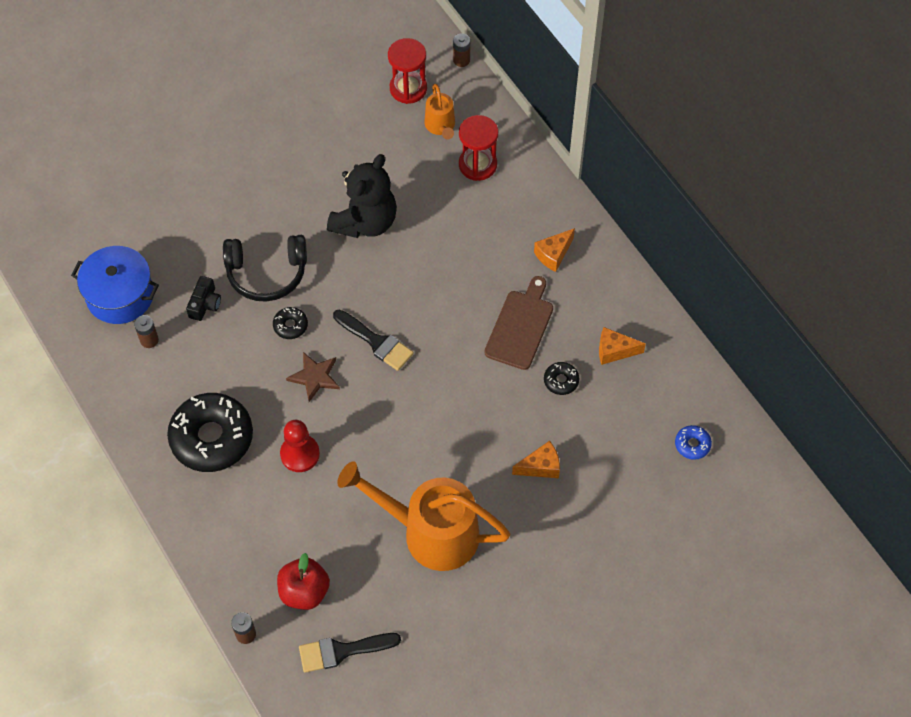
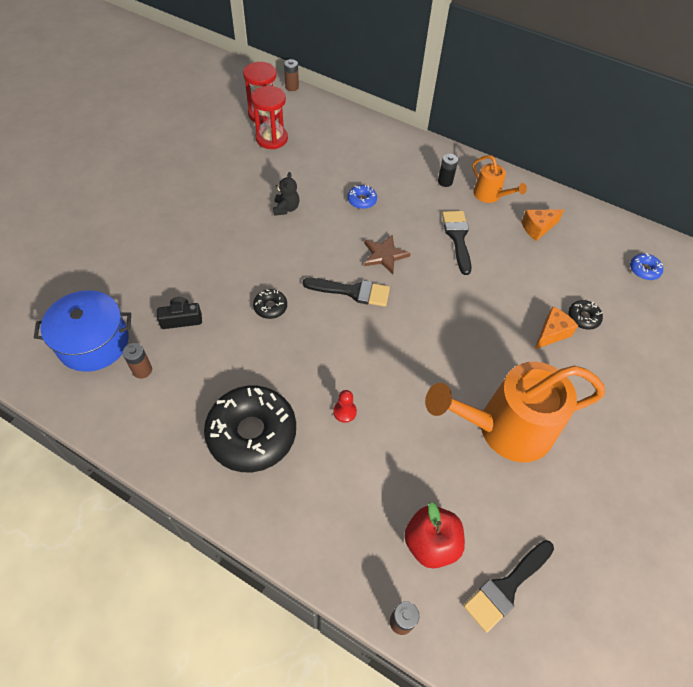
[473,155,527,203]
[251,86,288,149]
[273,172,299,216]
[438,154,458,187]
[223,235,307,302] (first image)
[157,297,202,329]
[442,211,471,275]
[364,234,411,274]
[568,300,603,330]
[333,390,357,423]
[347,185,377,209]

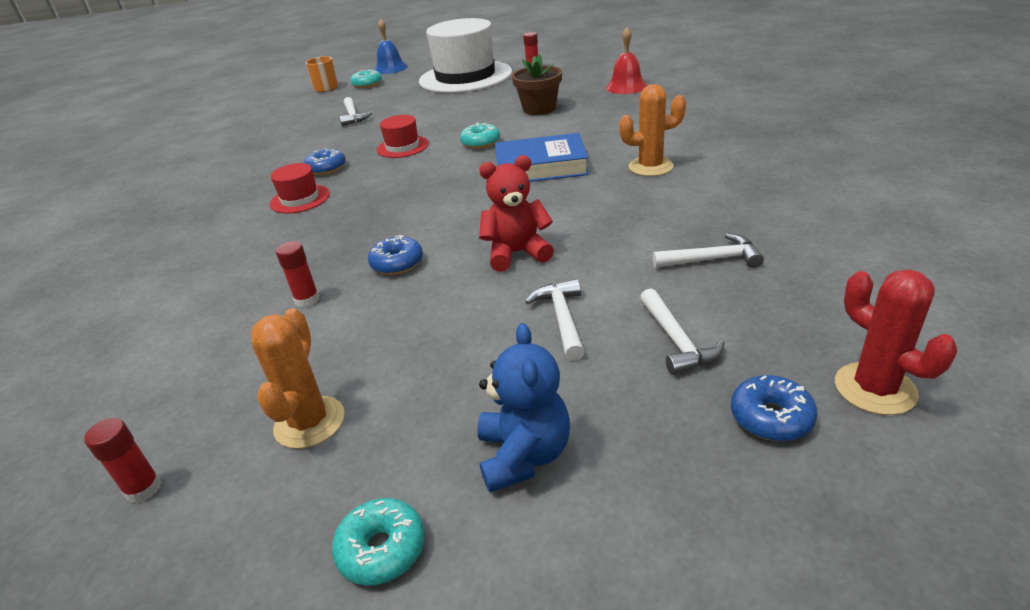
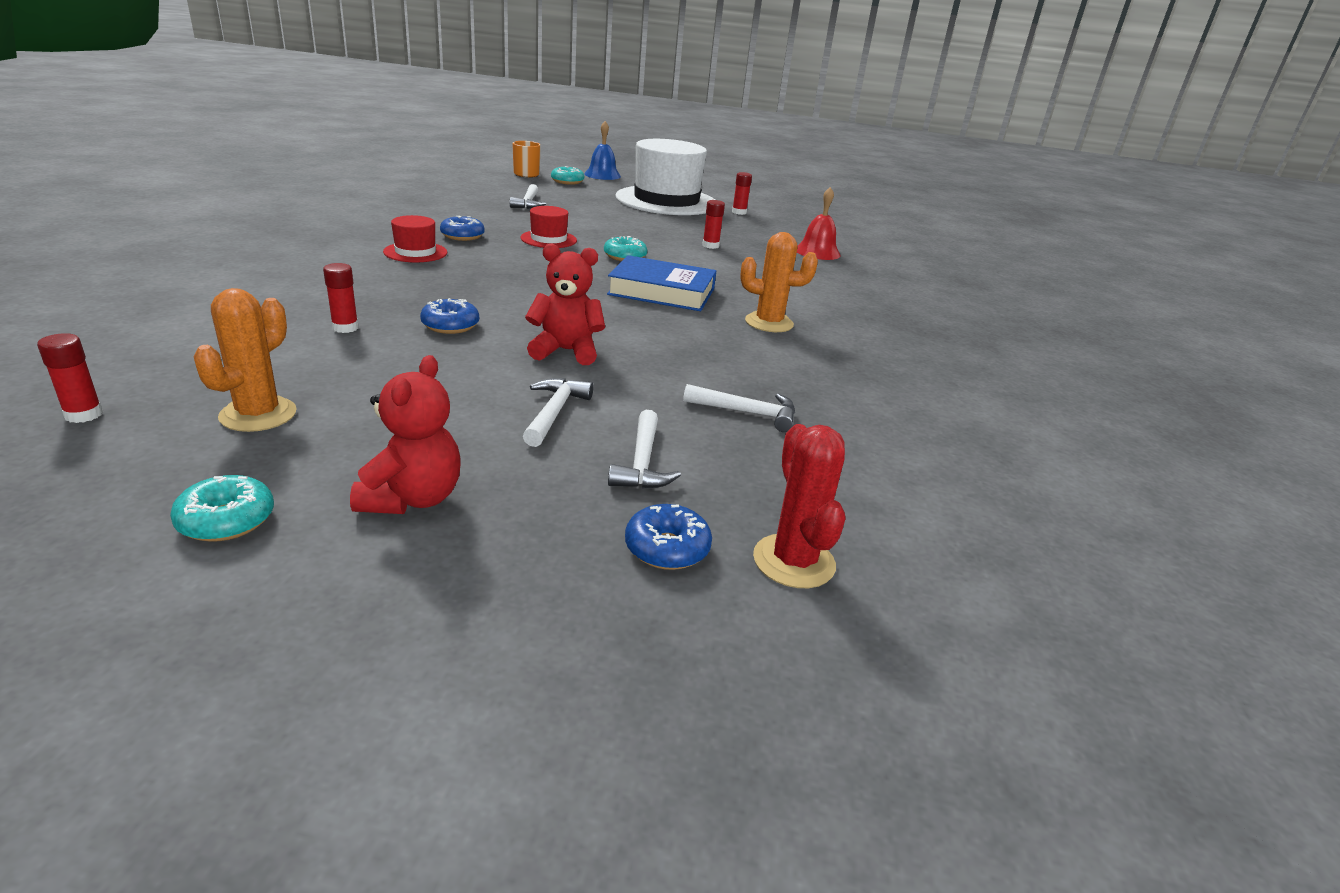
[702,200,725,249]
[350,355,461,514]

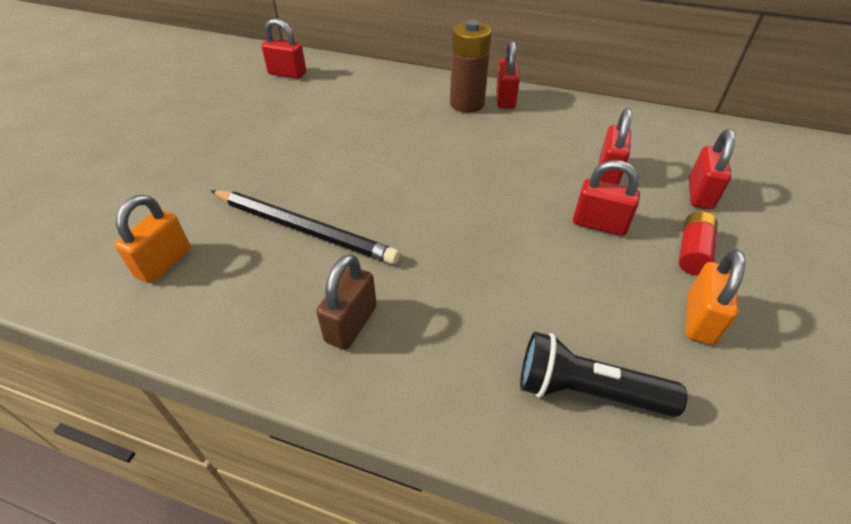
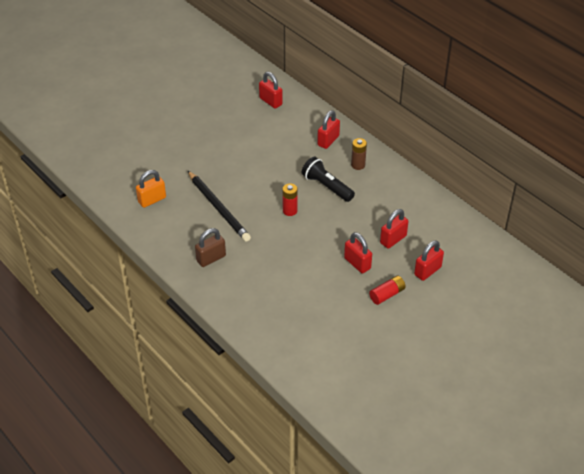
[351,138,367,170]
[317,110,340,149]
[686,249,746,345] (first image)
[302,157,355,202]
[282,183,298,216]

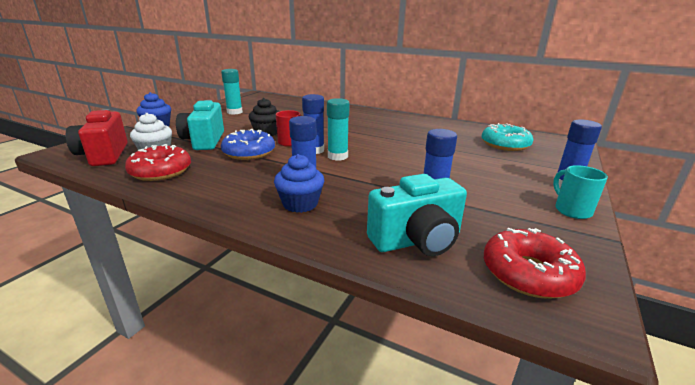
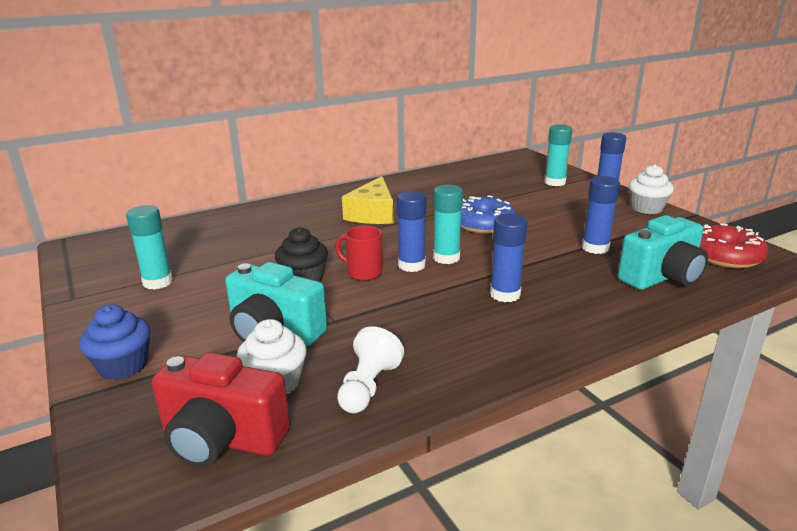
[482,123,533,151] (first image)
[461,196,516,234]
[337,326,404,413]
[274,154,324,213] (first image)
[629,164,674,214]
[618,215,708,290]
[545,124,572,186]
[342,176,393,224]

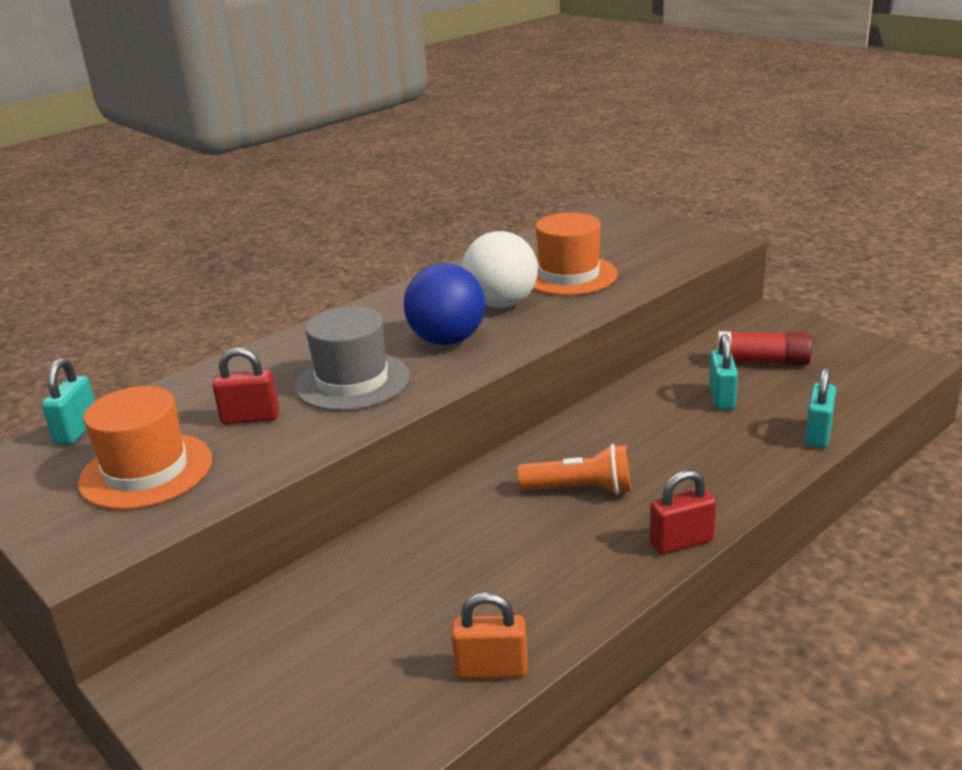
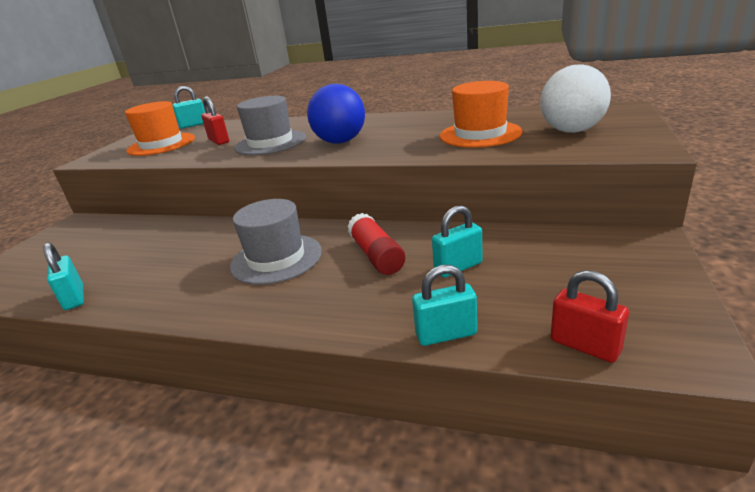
[540,64,611,133]
[347,213,405,275]
[230,199,322,285]
[551,270,629,363]
[43,242,84,310]

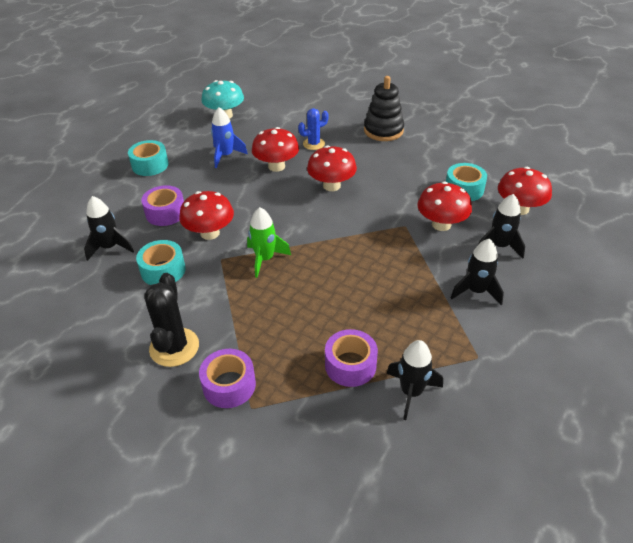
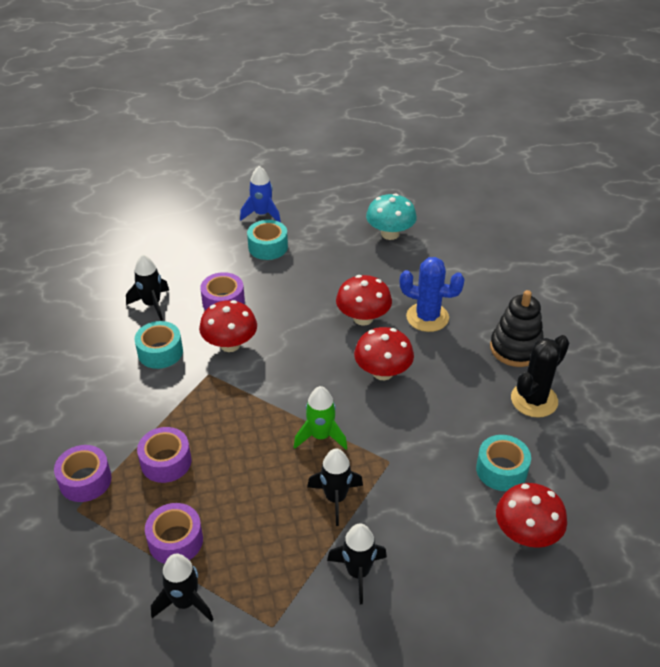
[240,166,281,222]
[400,257,465,332]
[417,181,472,231] (first image)
[307,448,363,526]
[294,386,347,449]
[511,335,569,418]
[137,427,192,483]

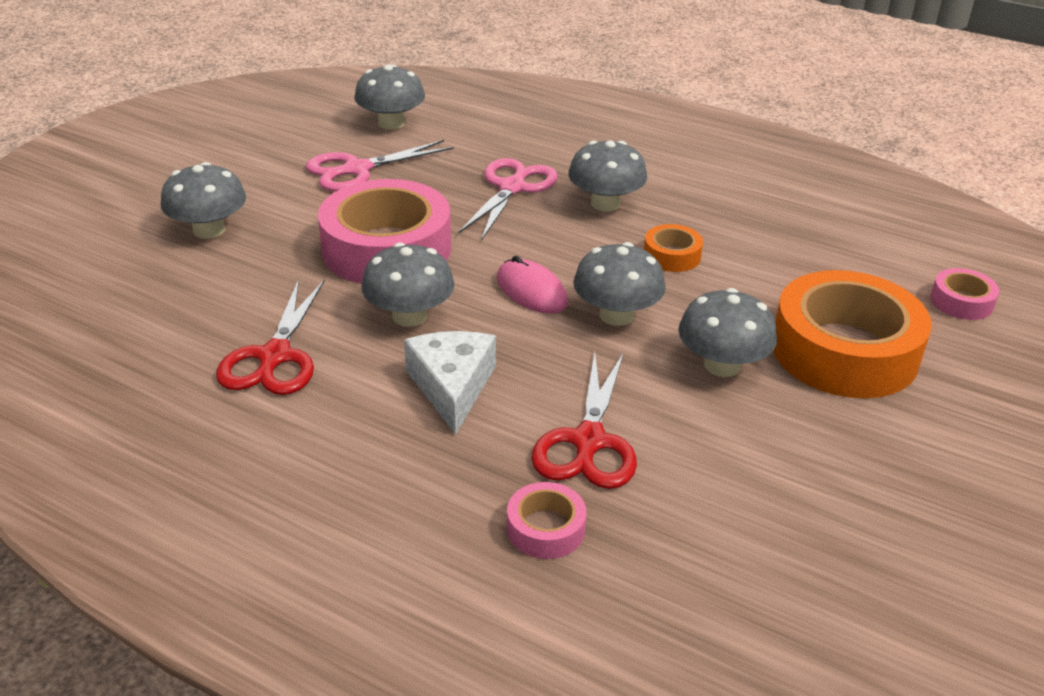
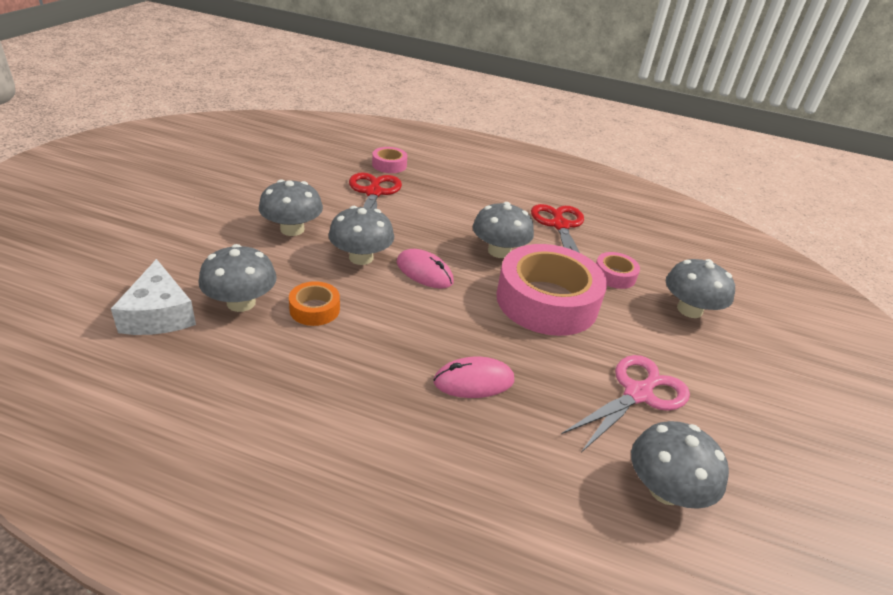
[198,244,277,312]
[433,357,514,398]
[596,252,640,289]
[773,270,932,398] (first image)
[111,259,196,335]

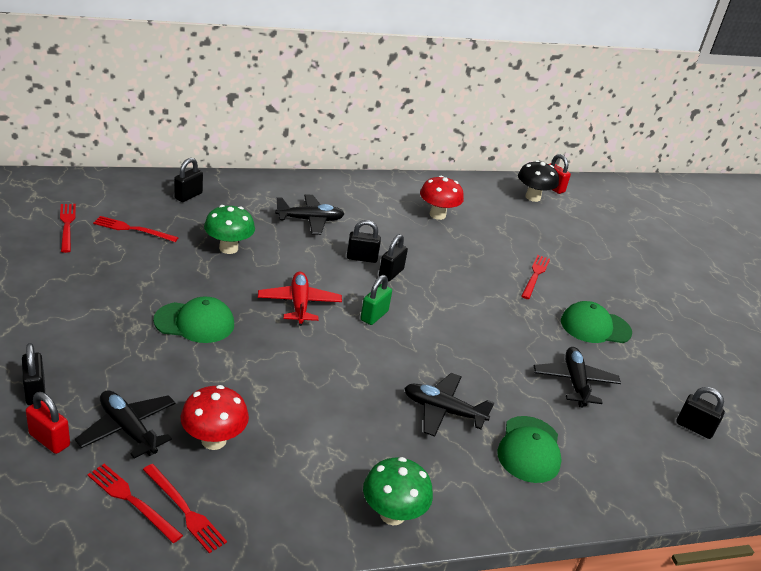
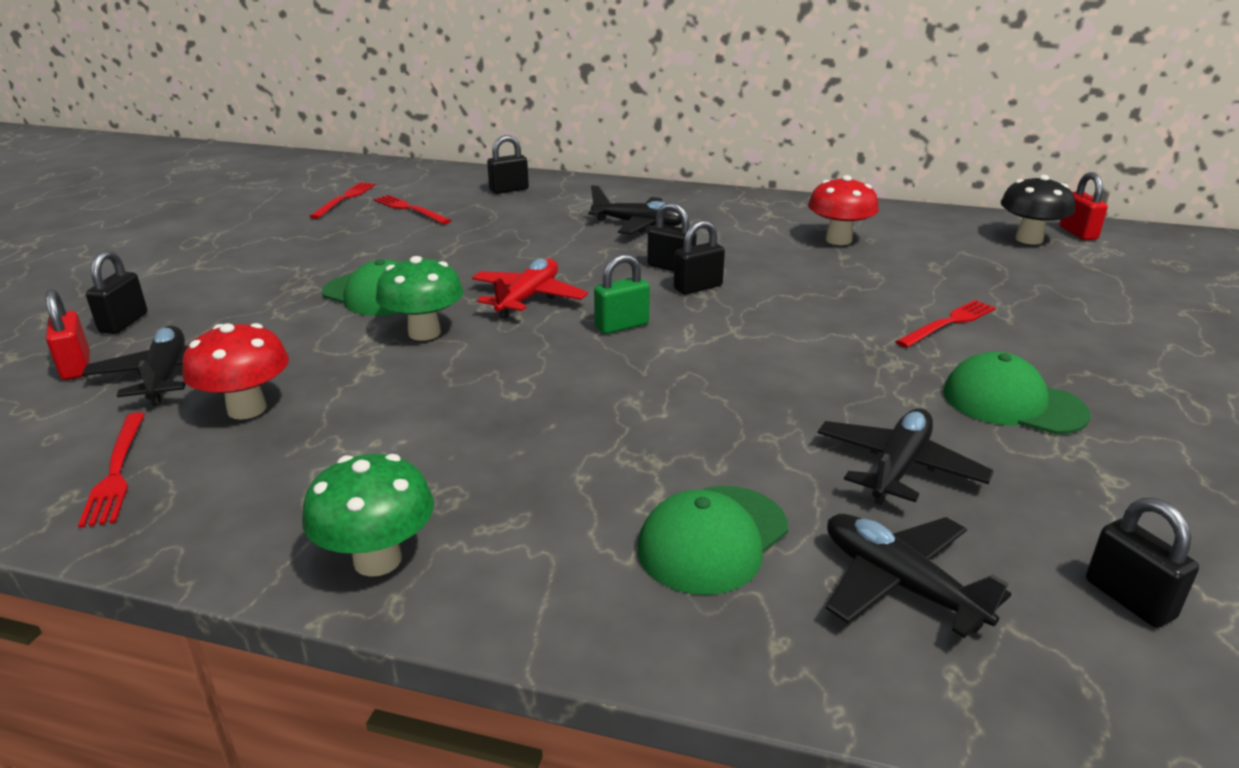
[376,256,463,341]
[826,514,1011,638]
[87,464,183,543] (first image)

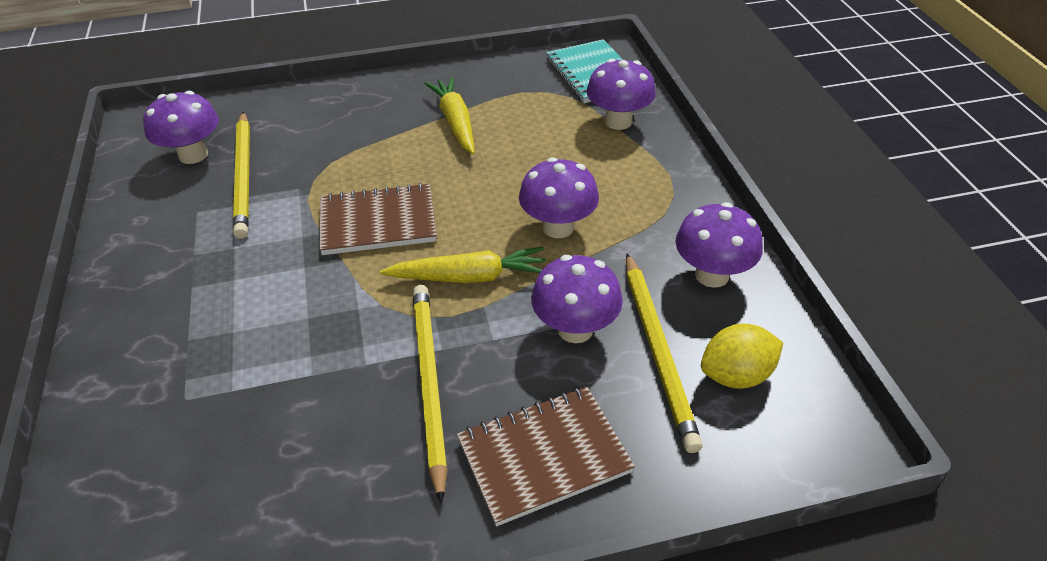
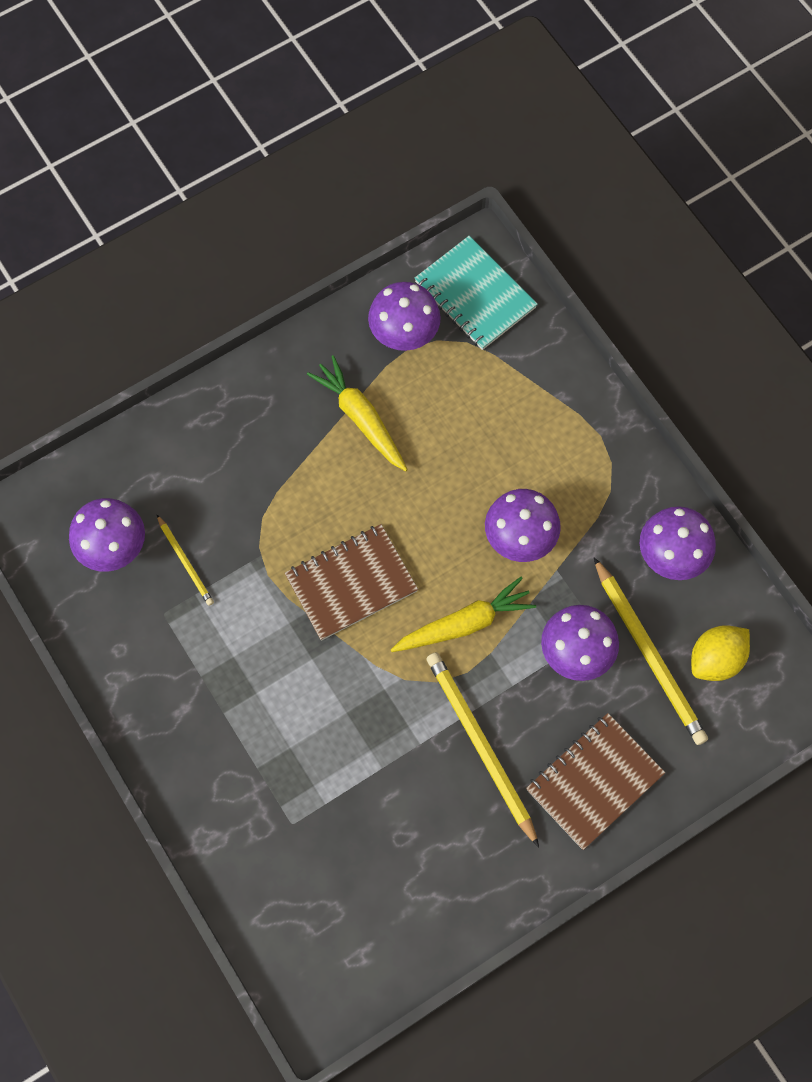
[368,282,441,351]
[157,515,214,606]

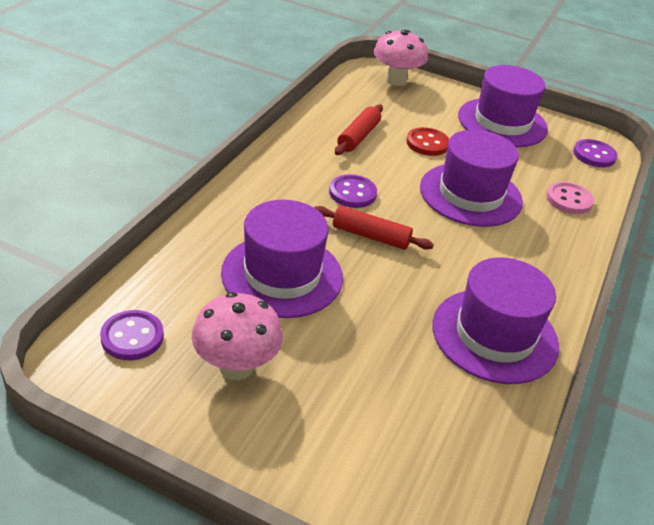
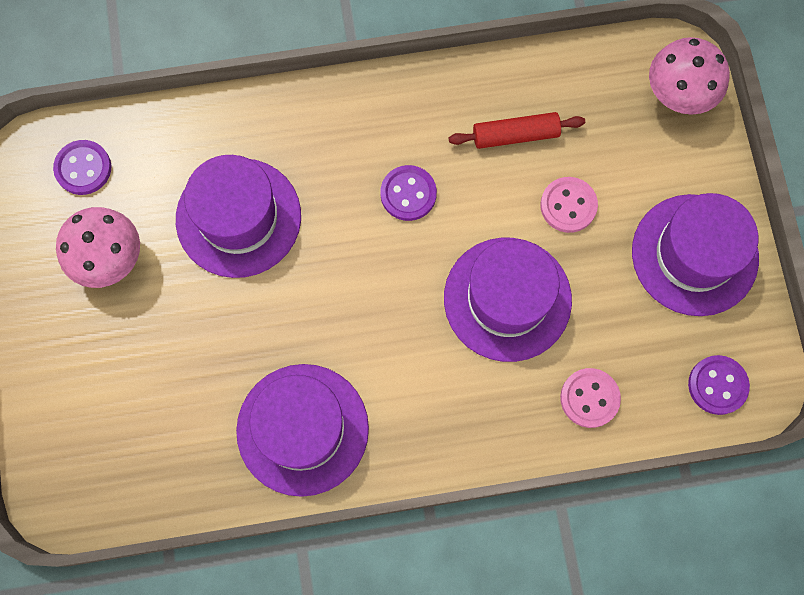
[540,177,598,233]
[314,206,434,250] (first image)

